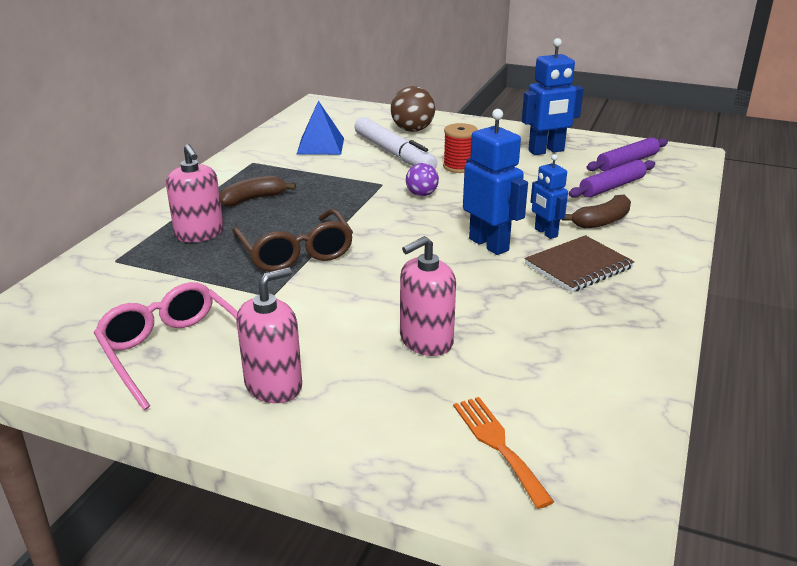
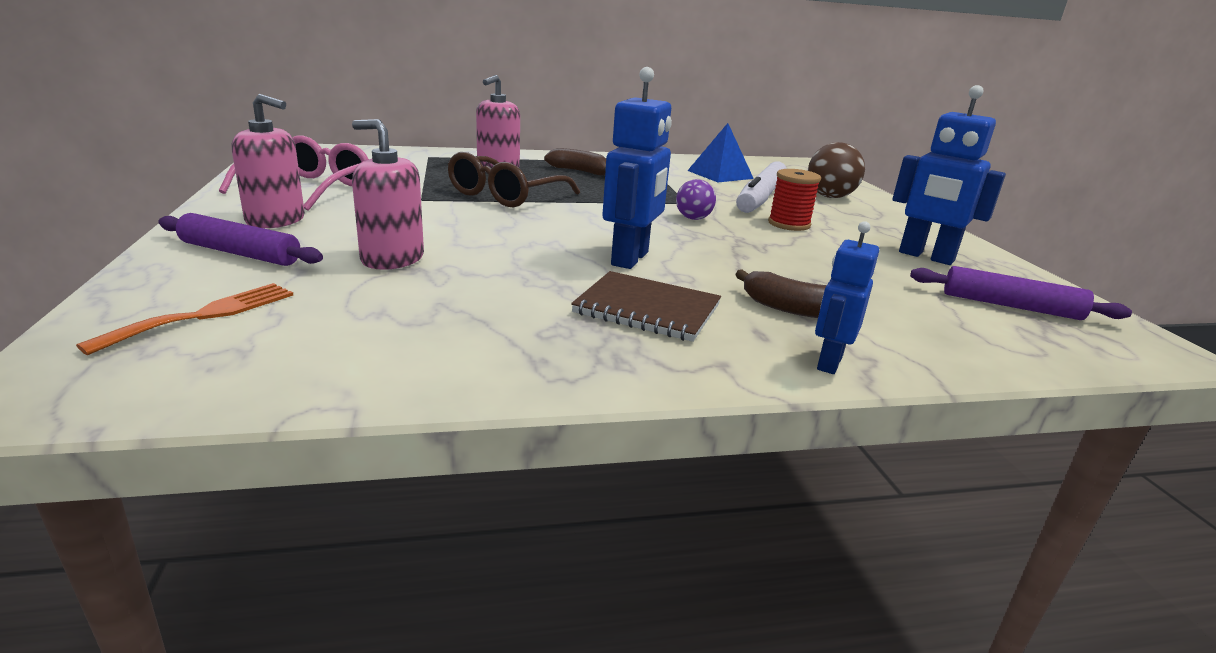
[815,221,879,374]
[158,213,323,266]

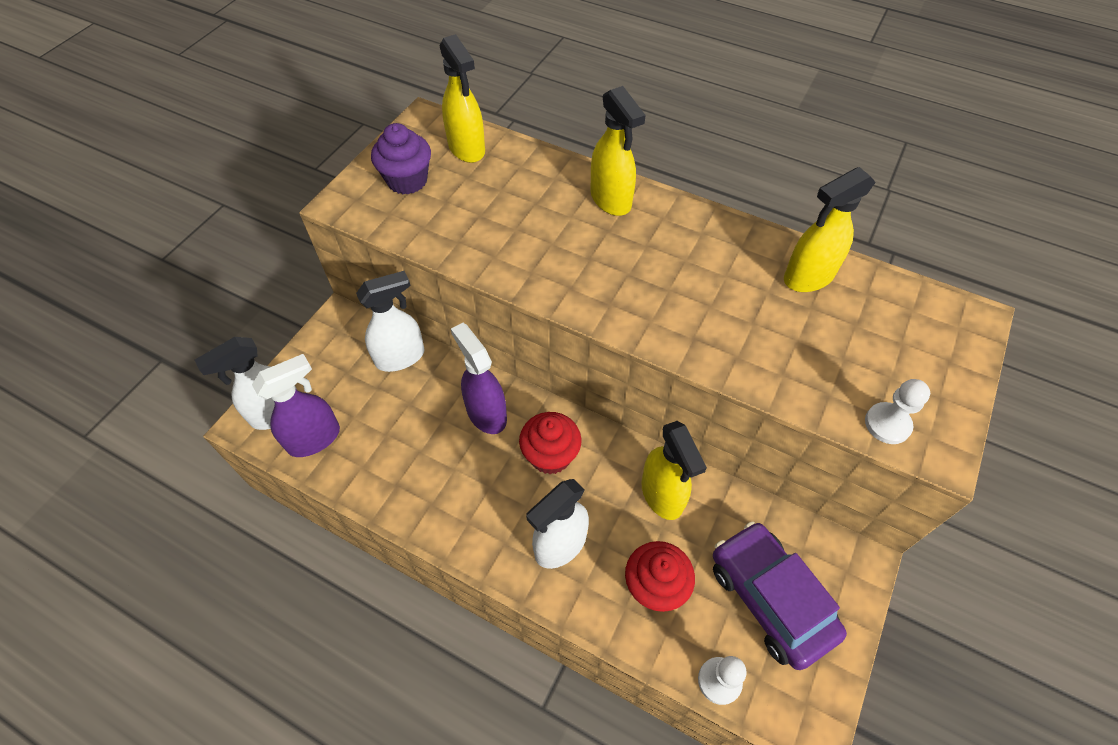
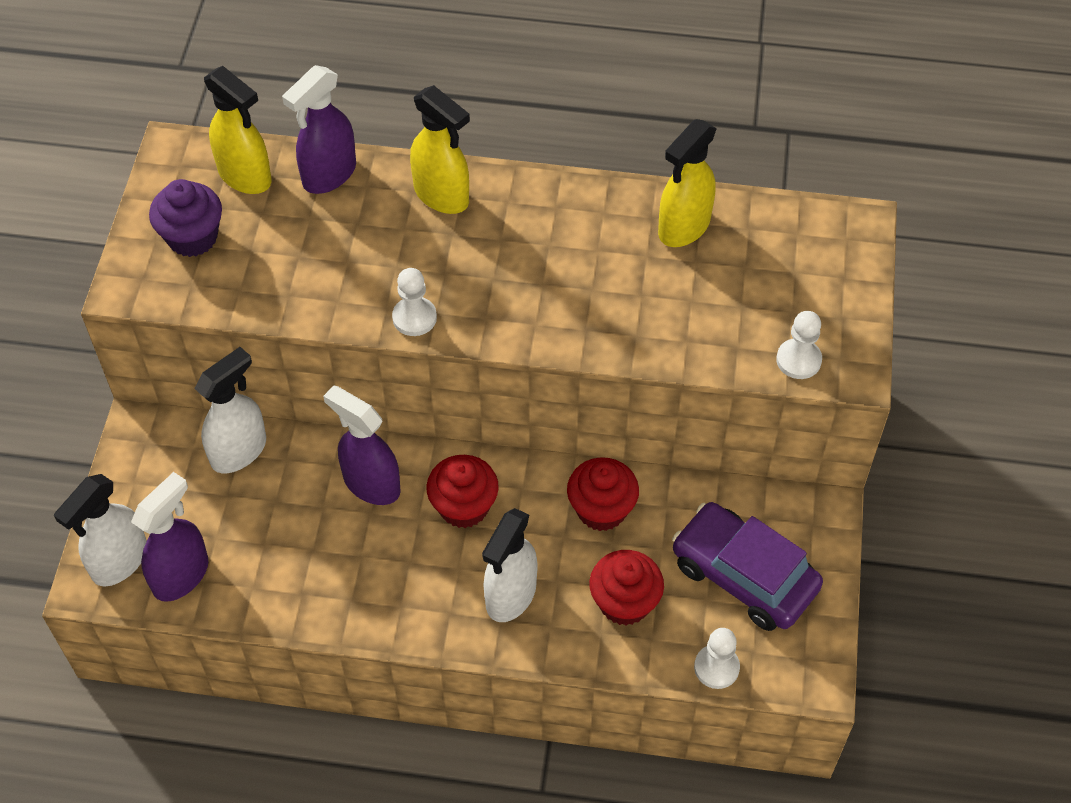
[567,457,639,531]
[282,65,356,194]
[392,268,437,336]

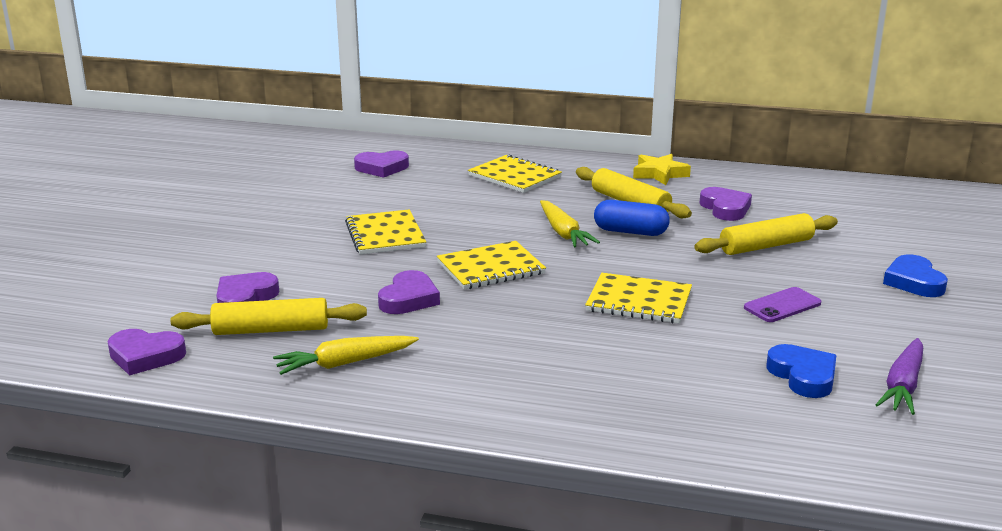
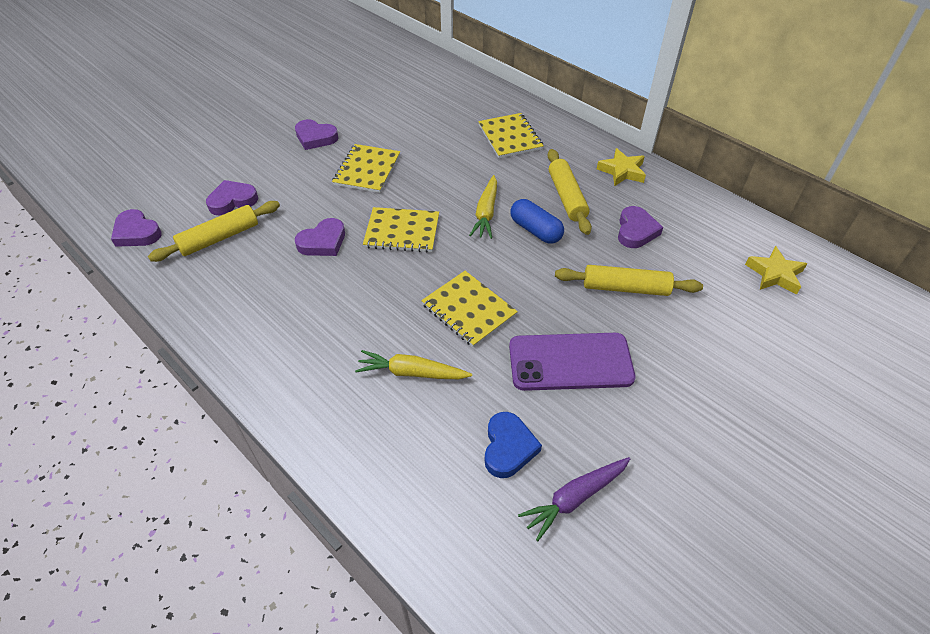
[295,119,338,150]
[883,254,948,297] (first image)
[509,333,635,391]
[148,201,280,262]
[355,350,472,379]
[745,246,807,295]

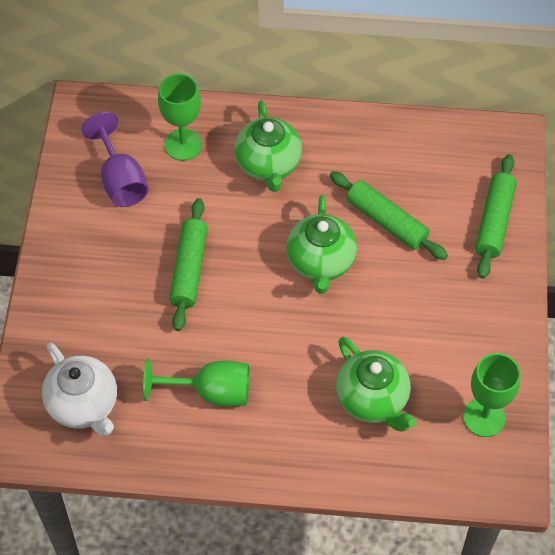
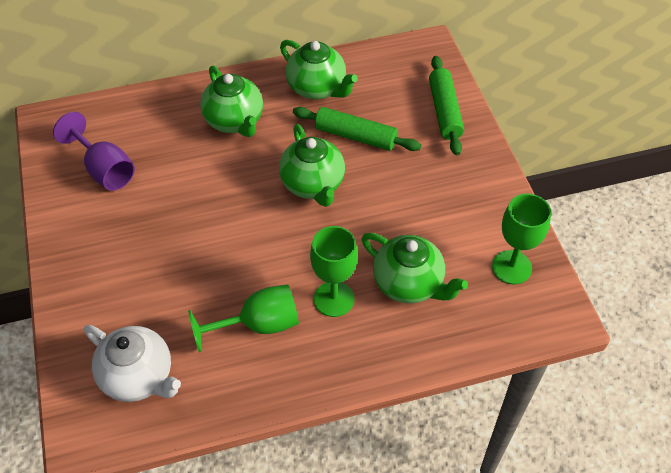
[310,226,358,317]
[169,198,208,331] (first image)
[280,40,358,100]

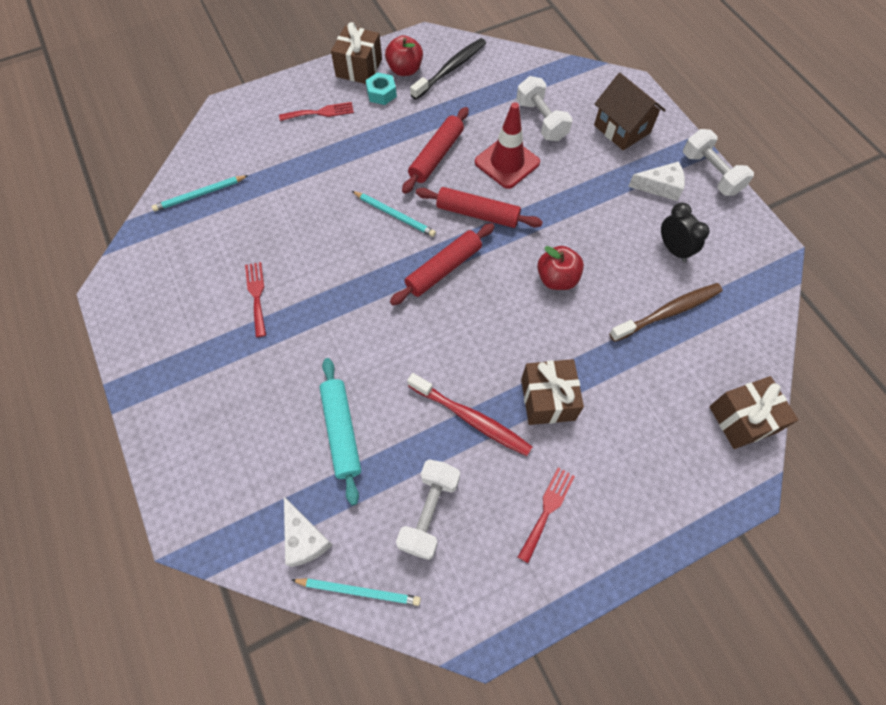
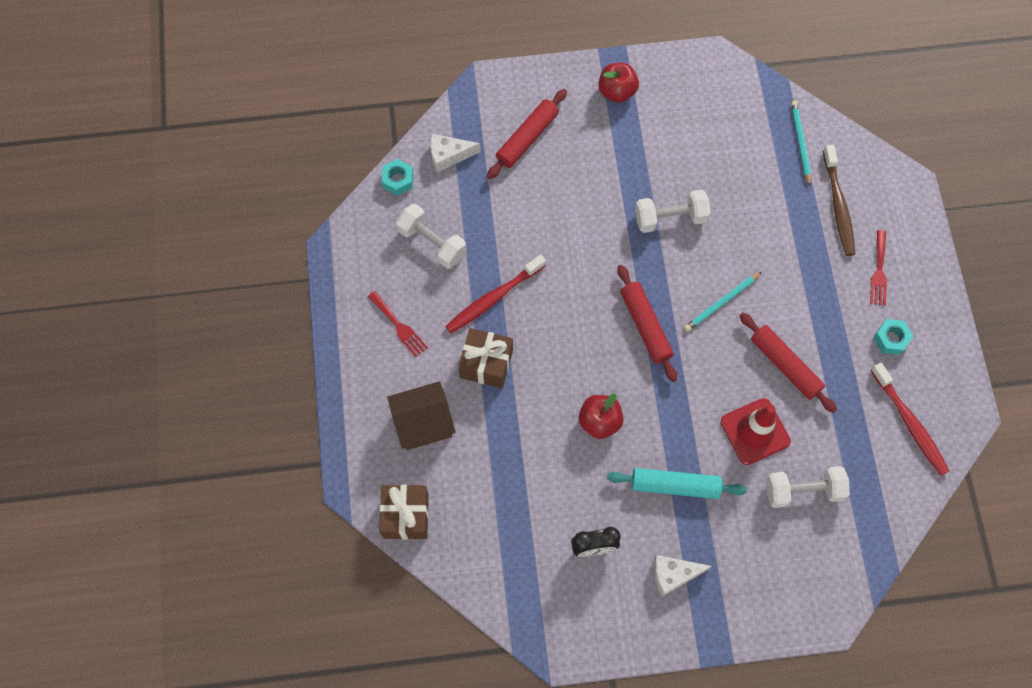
[331,22,382,84] (first image)
[599,63,639,103]
[871,362,949,476]
[387,381,456,450]
[635,190,711,233]
[653,555,712,597]
[487,89,567,179]
[245,262,266,337] (first image)
[823,145,855,256]
[607,468,747,499]
[382,159,413,196]

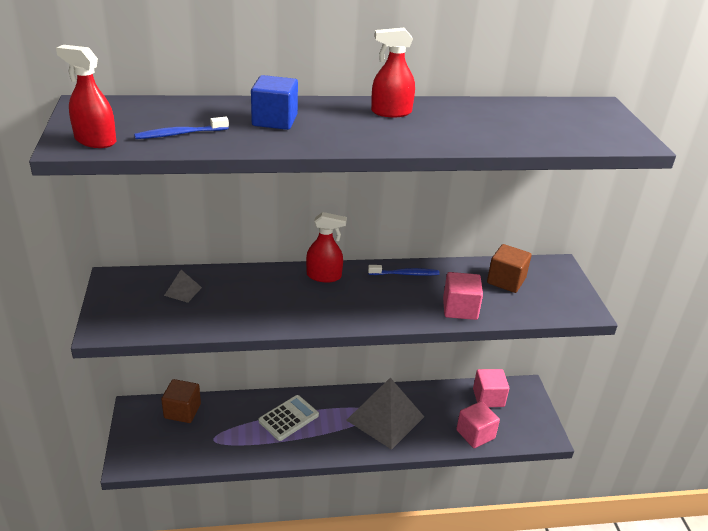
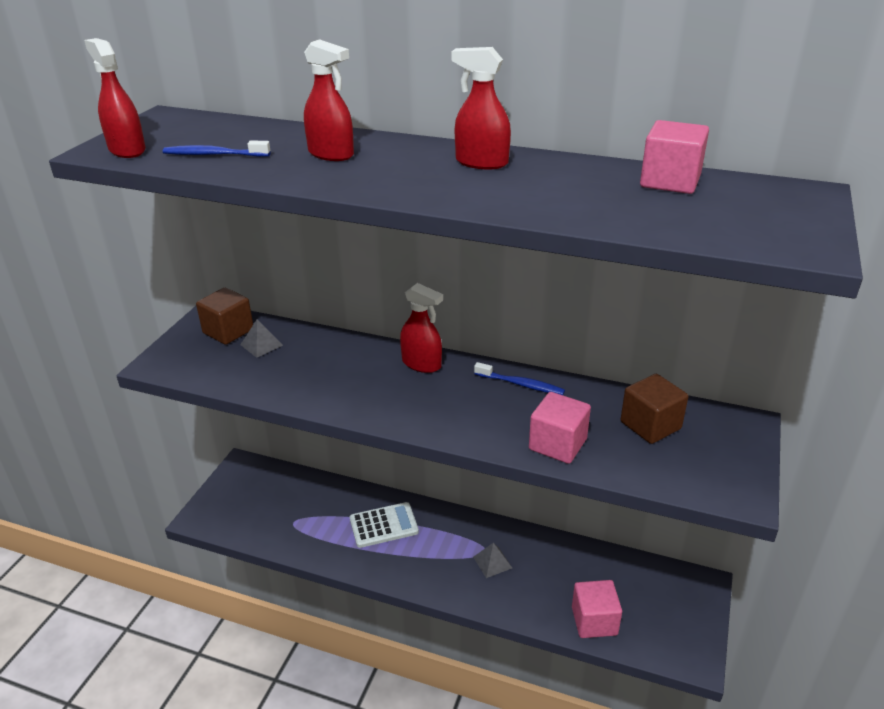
[304,39,354,161]
[640,120,709,194]
[473,543,512,578]
[196,288,253,345]

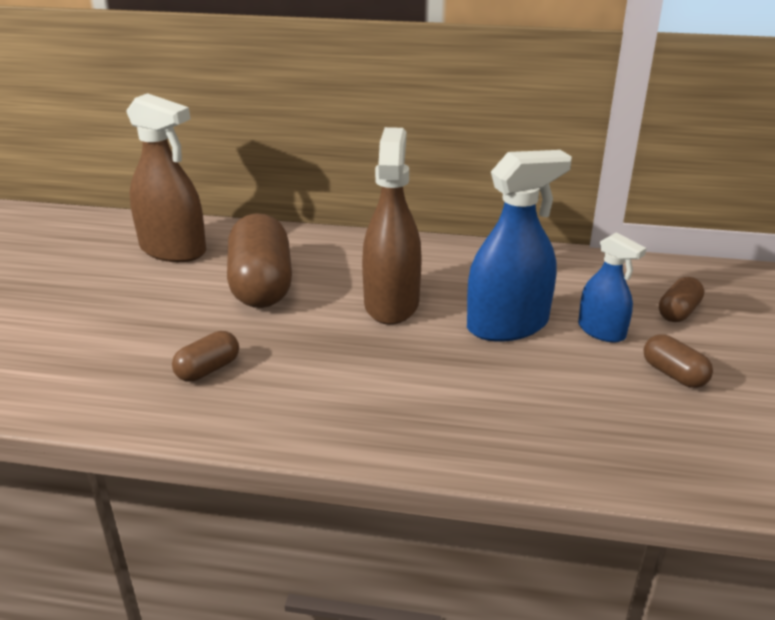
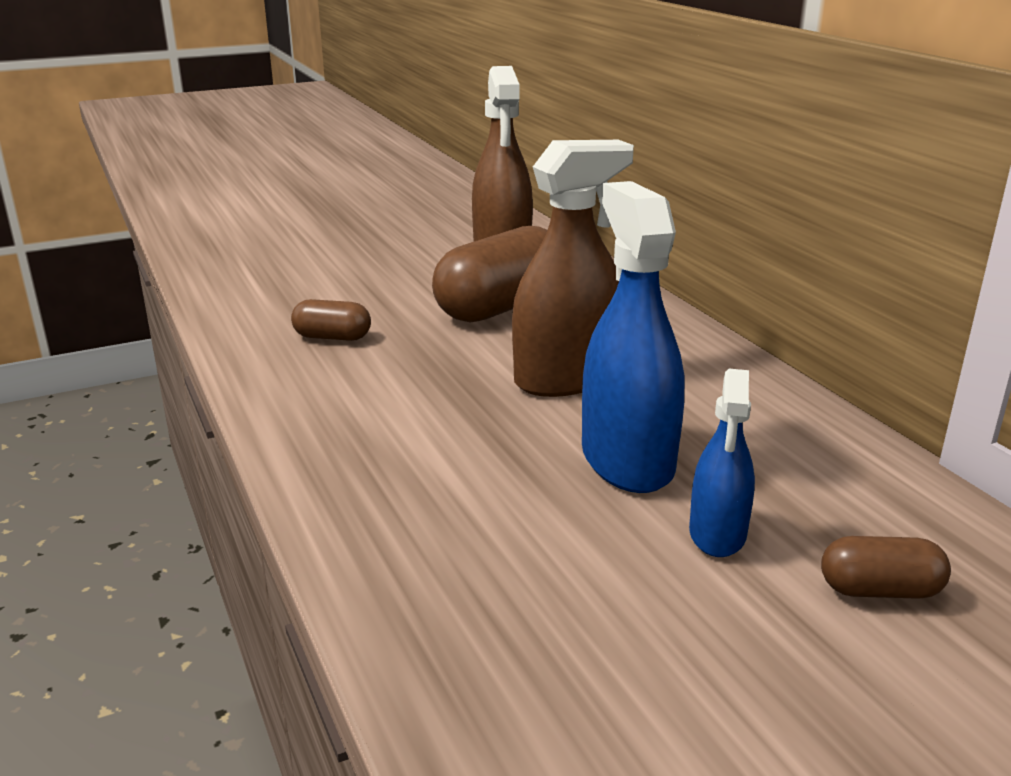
[582,181,684,493]
[644,334,713,388] (first image)

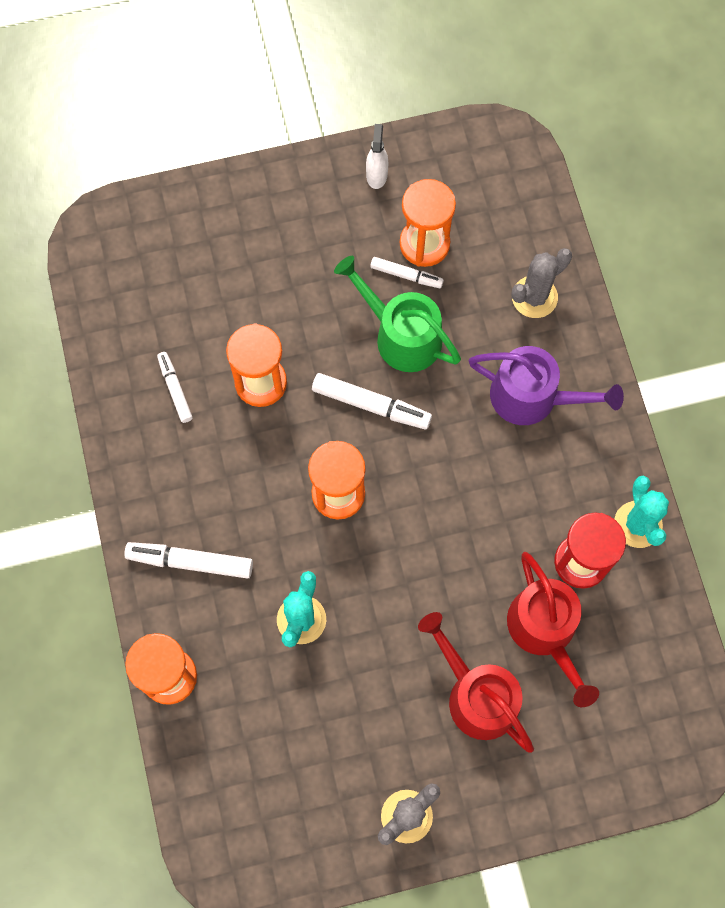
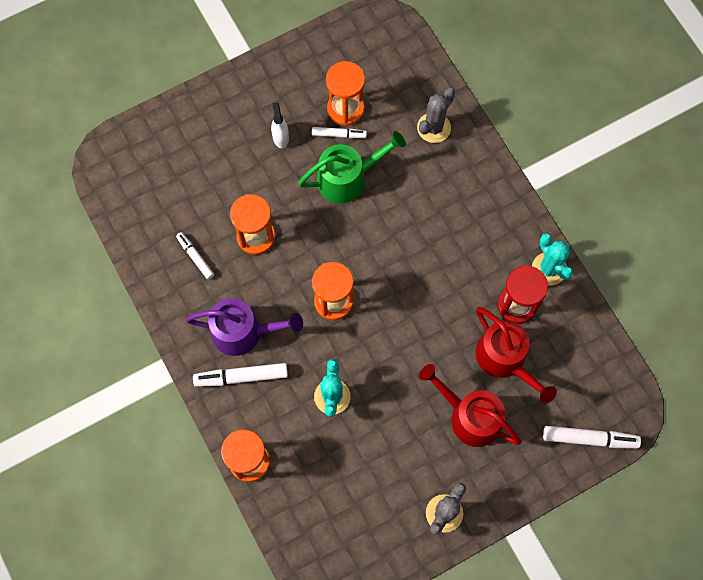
[271,102,289,148]
[298,131,406,203]
[185,298,303,356]
[543,426,641,449]

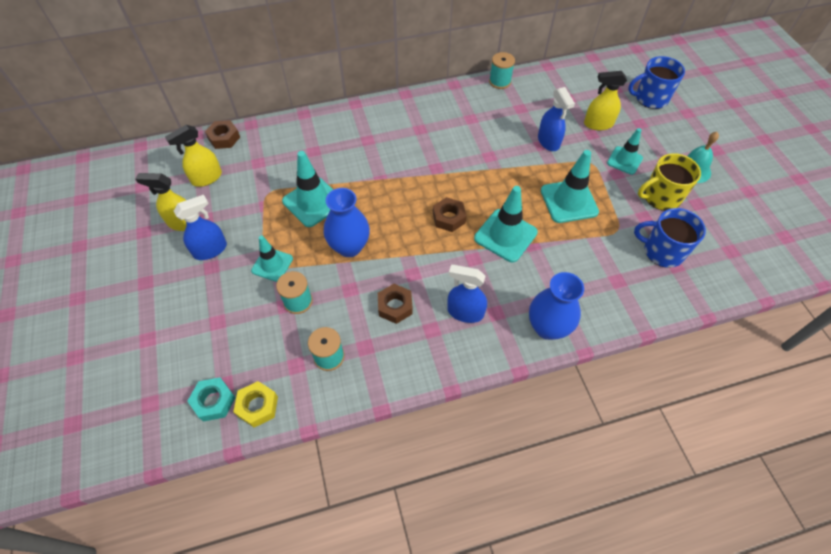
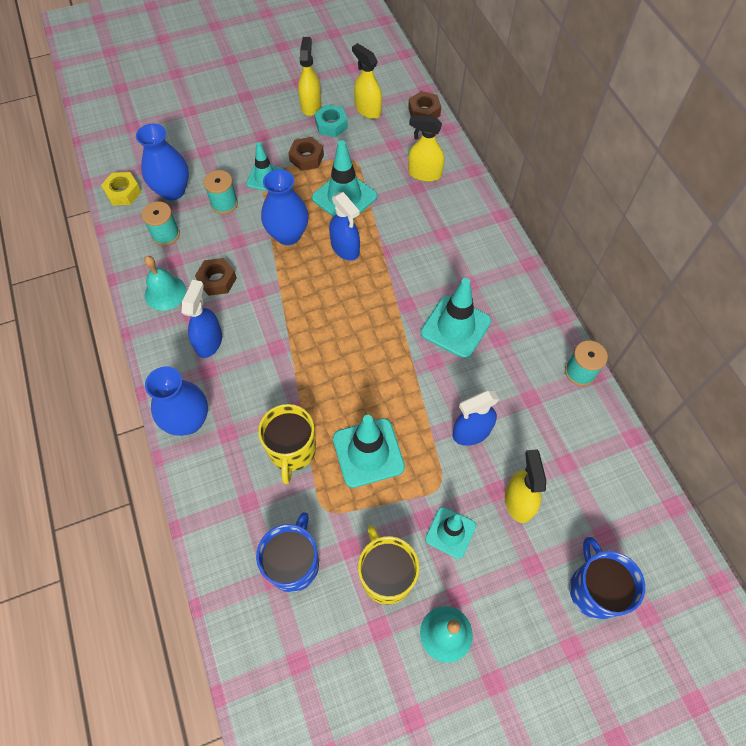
[421,278,491,359]
[329,192,360,261]
[288,137,324,171]
[314,104,348,137]
[408,115,444,182]
[136,124,189,201]
[144,256,186,311]
[258,404,316,484]

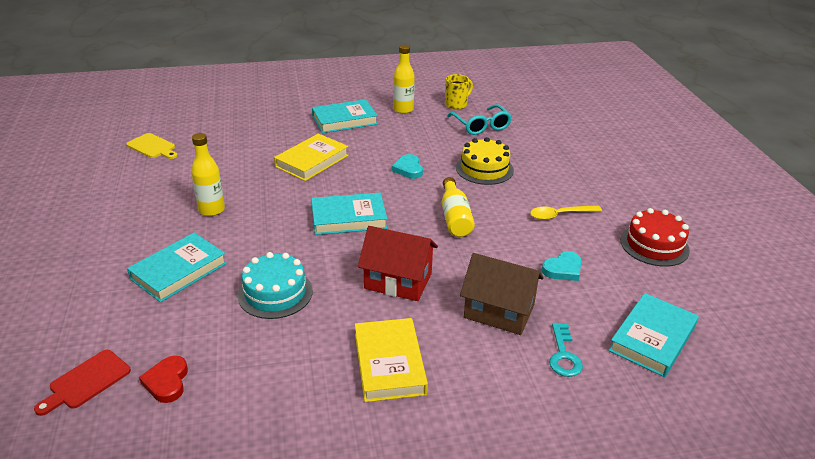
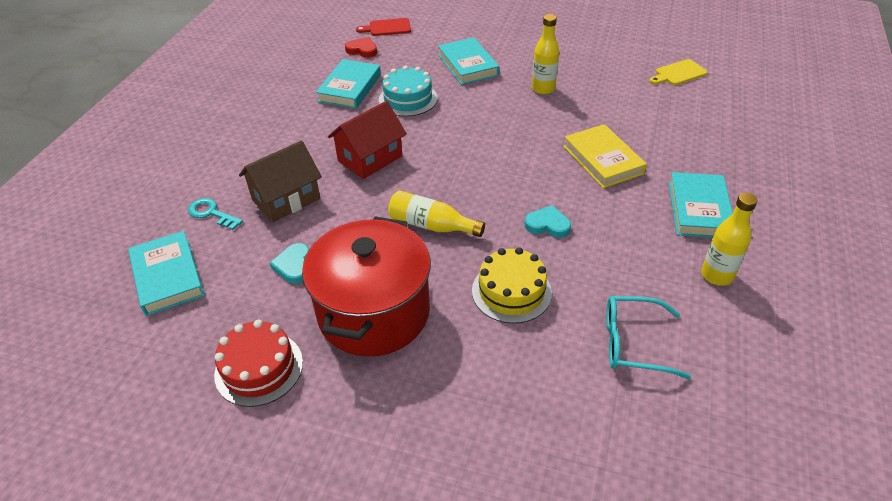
[445,74,473,110] (first image)
[316,59,381,109]
[302,217,431,357]
[355,318,428,402] (first image)
[356,18,411,36]

